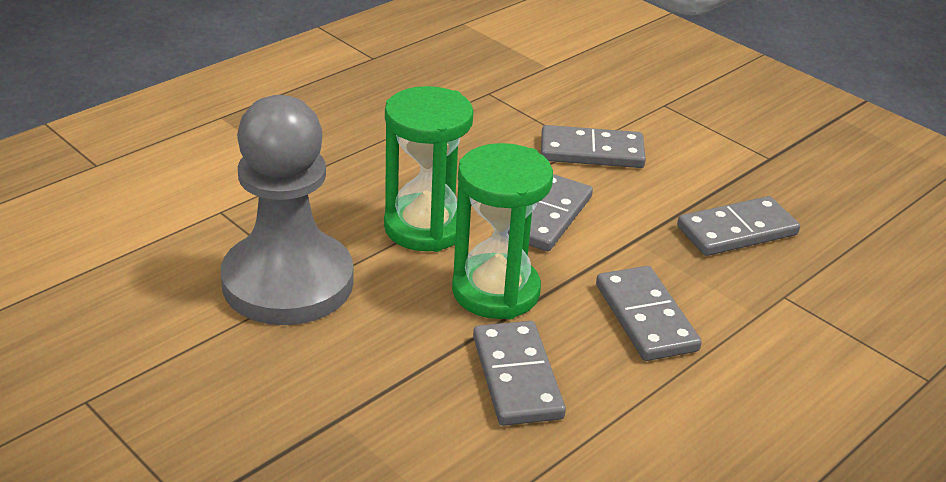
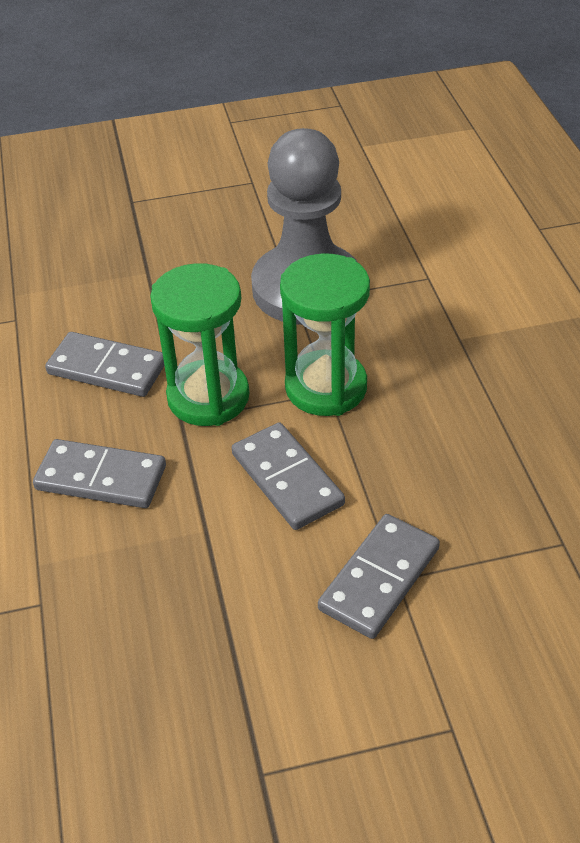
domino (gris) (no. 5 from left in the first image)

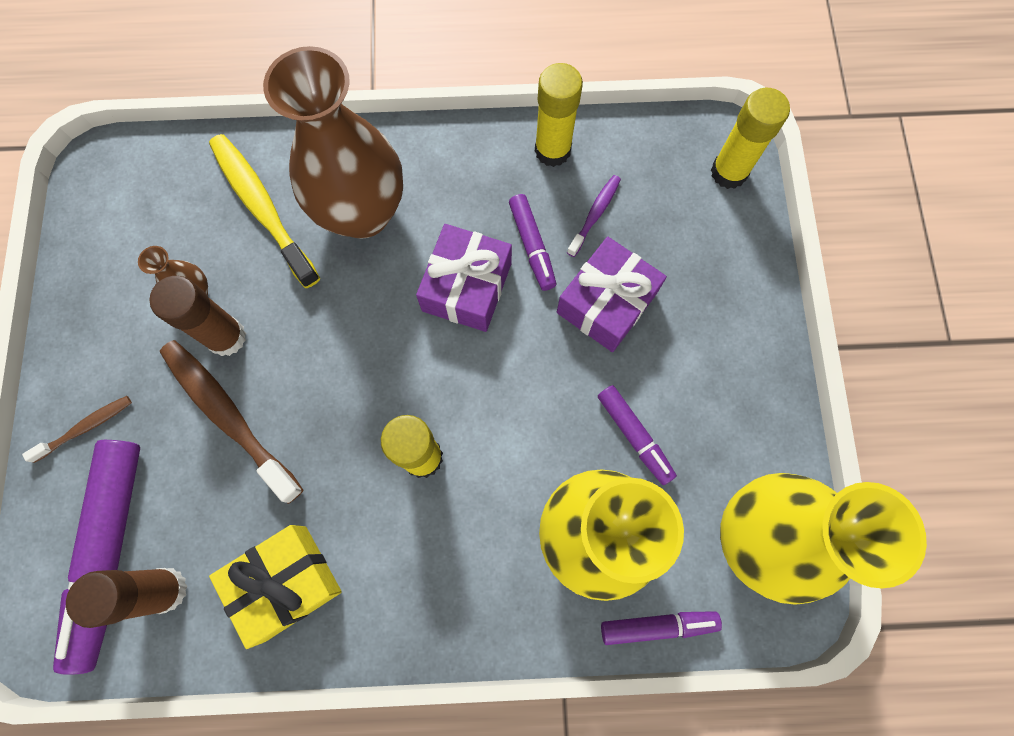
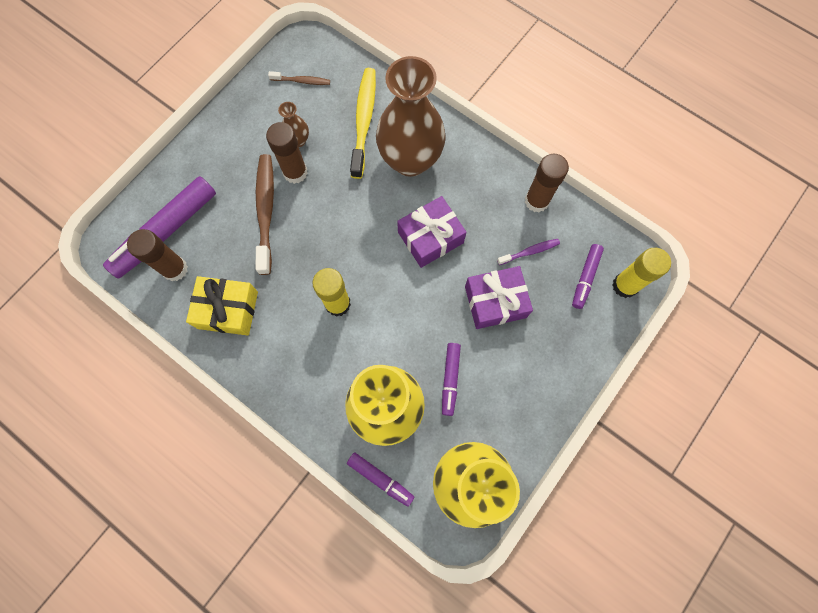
brosse à dents (marron) (no. 2 from left)
bâton de colle (marron) (no. 3 from left)
feutre (violet) (no. 4 from left)

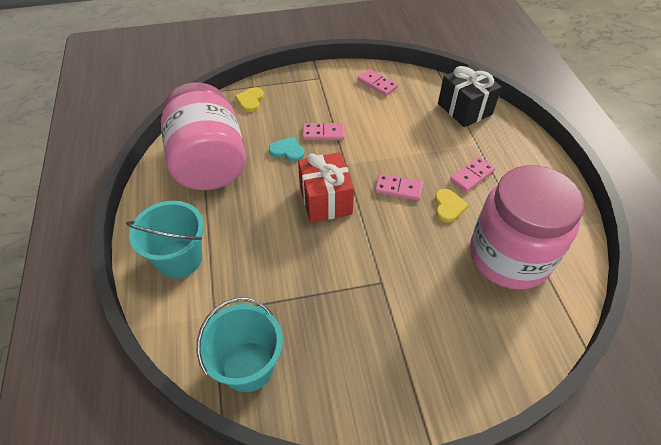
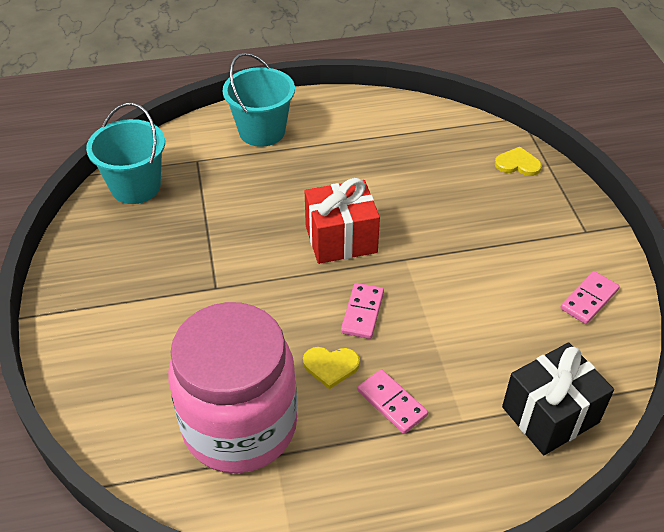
bocal (rose) (no. 1 from left in the first image)
cœur (turquoise)
domino (rose) (no. 1 from left in the first image)

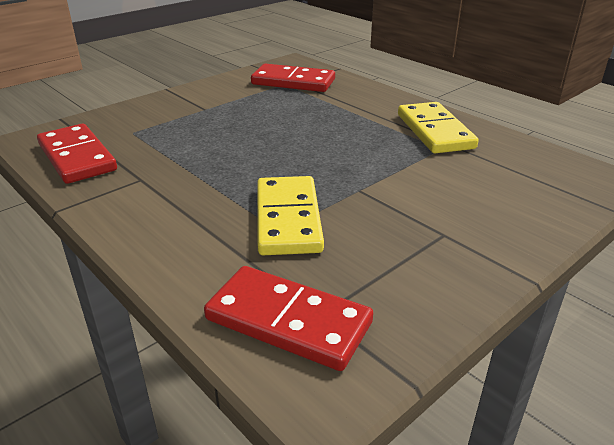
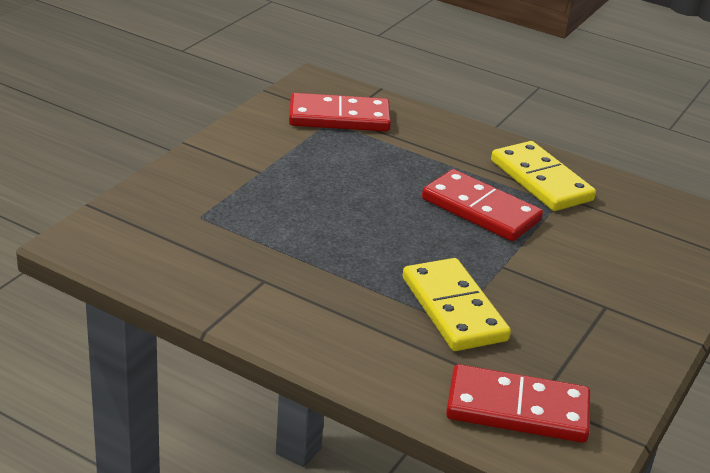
domino (rouge) (no. 2 from left)

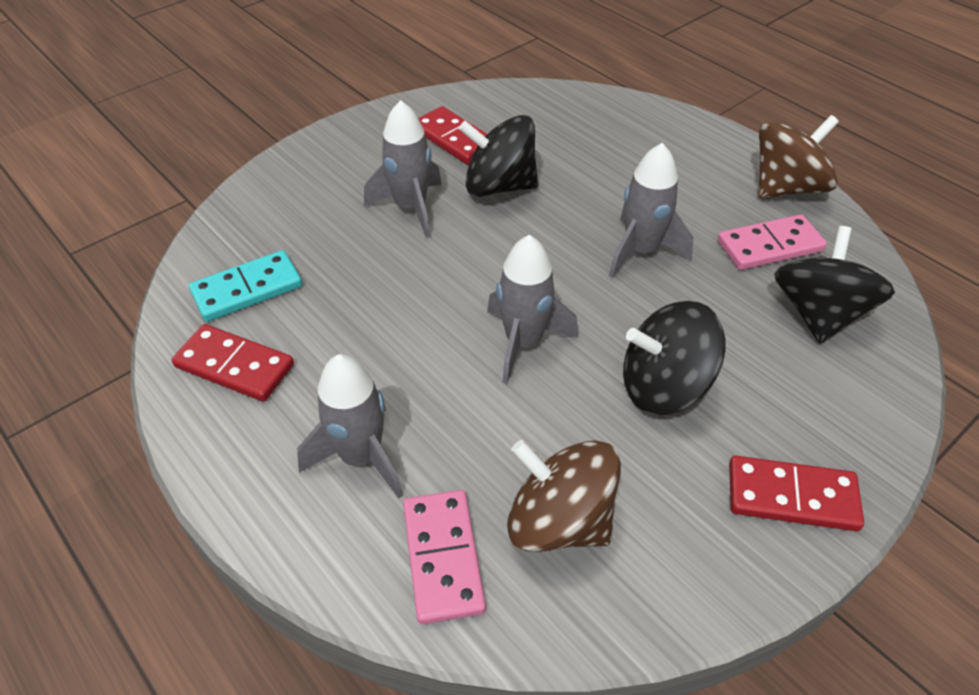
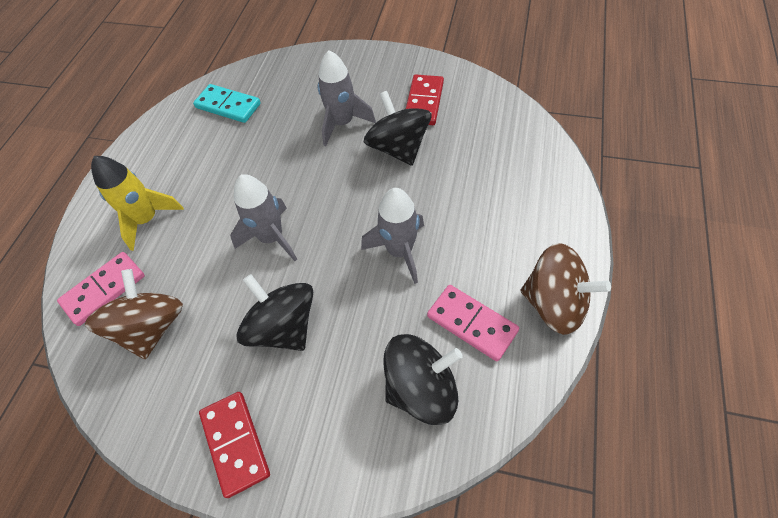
fusée (jaune)
domino (rouge) (no. 1 from left in the first image)

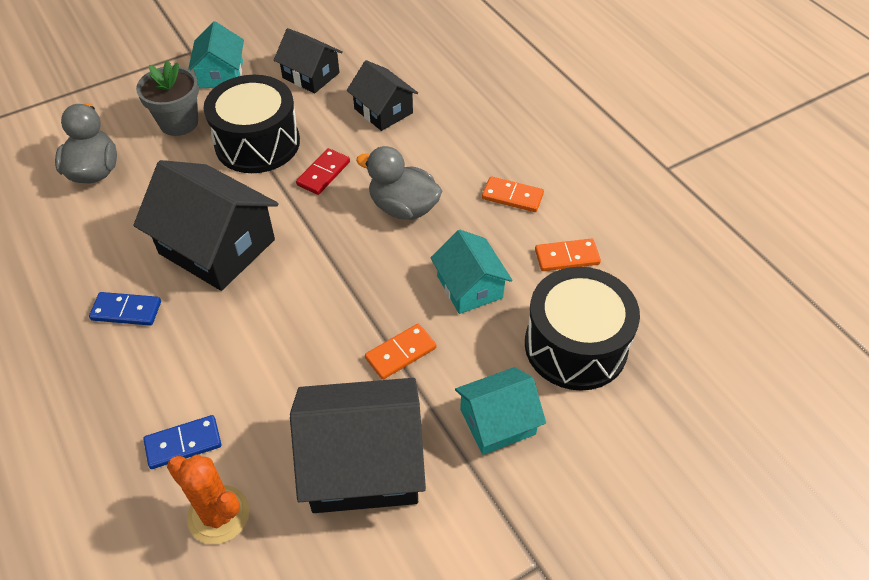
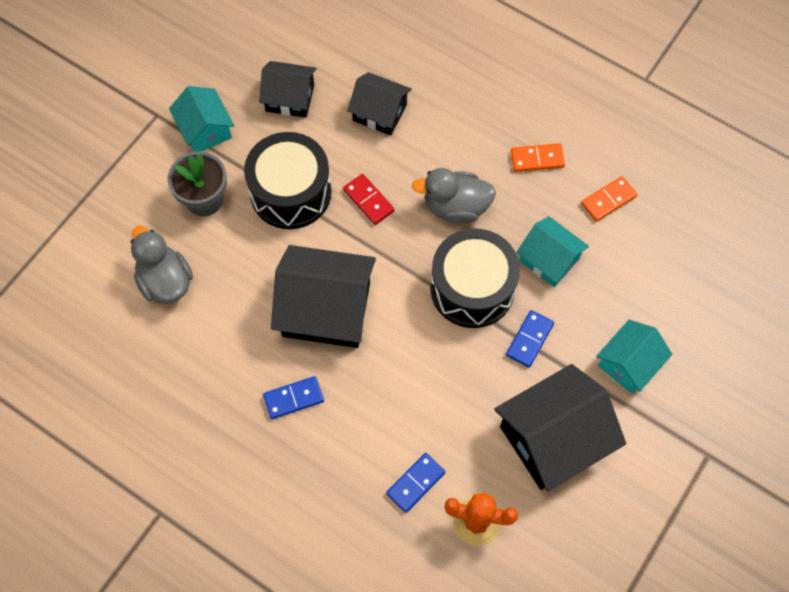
domino (rouge)
tambour (noir) (no. 2 from left)
domino (bleu) (no. 3 from left)

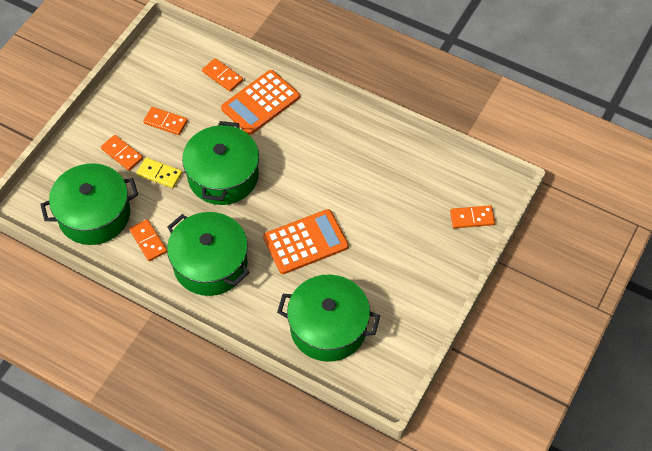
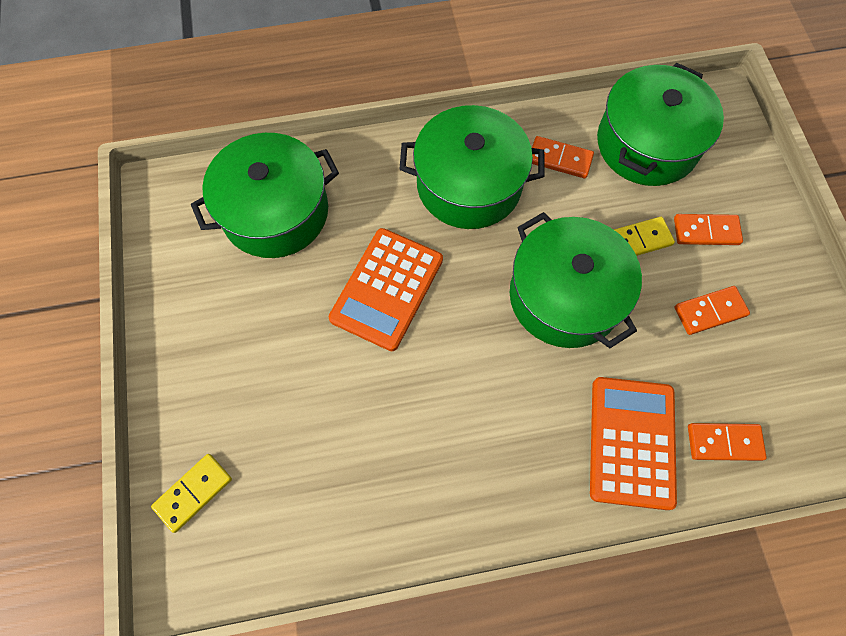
domino (jaune) (no. 1 from left)

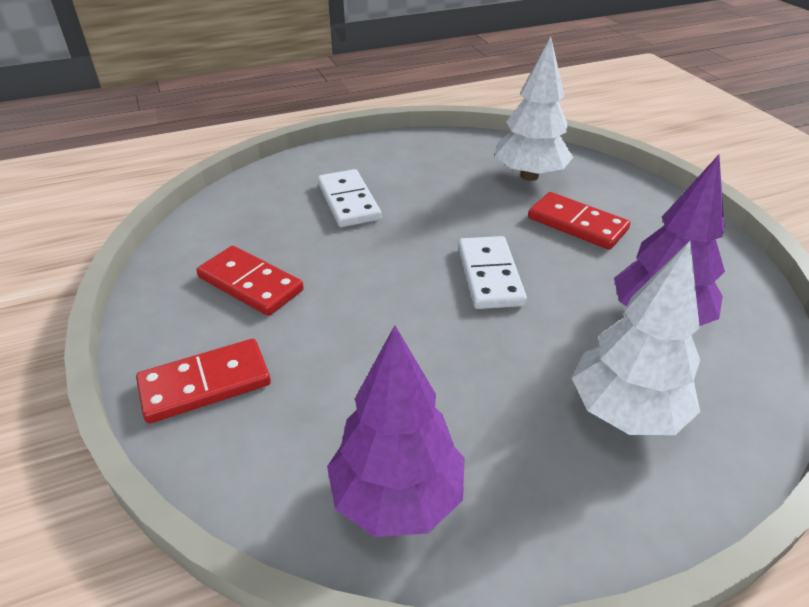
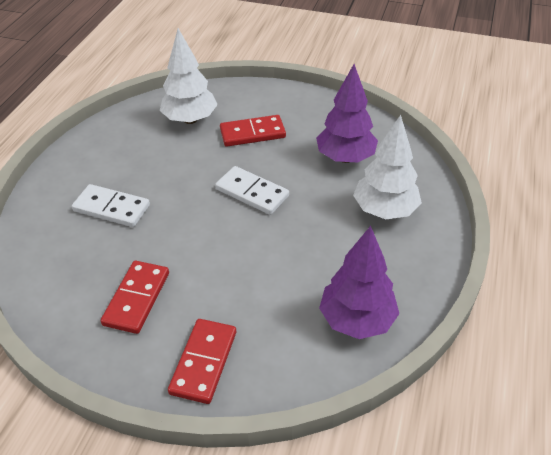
domino (rouge) (no. 1 from left)

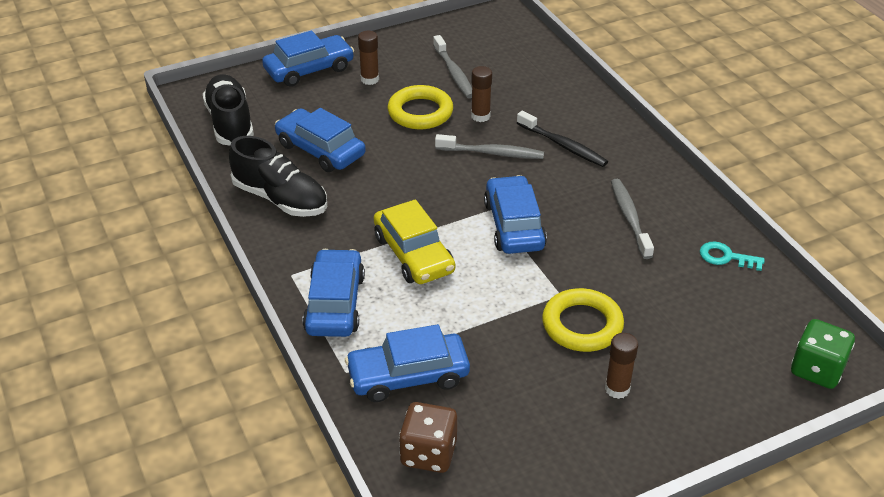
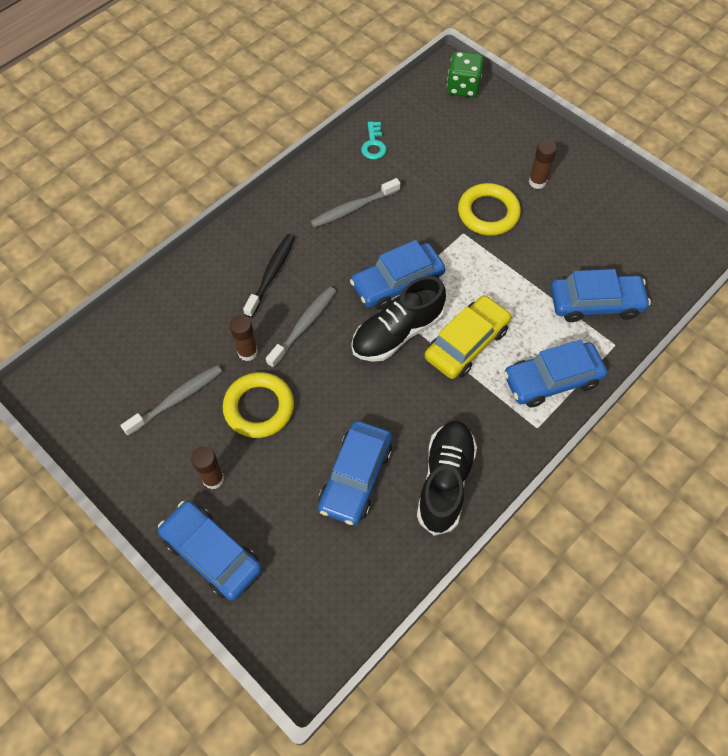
brosse à dents (gris) (no. 2 from left)
chaussure (noir) (no. 1 from left)
voiture (bleu) (no. 5 from left)
dé (marron)

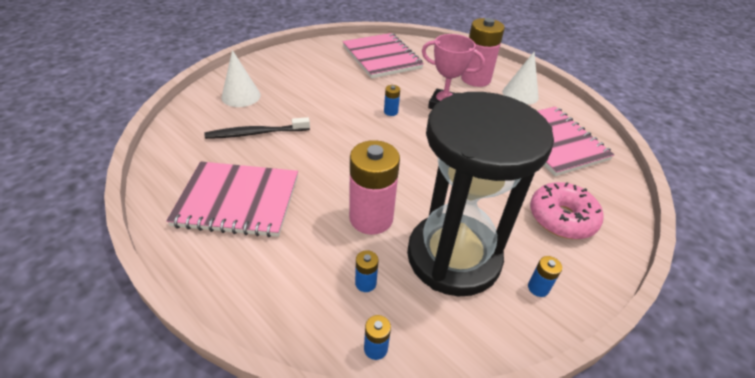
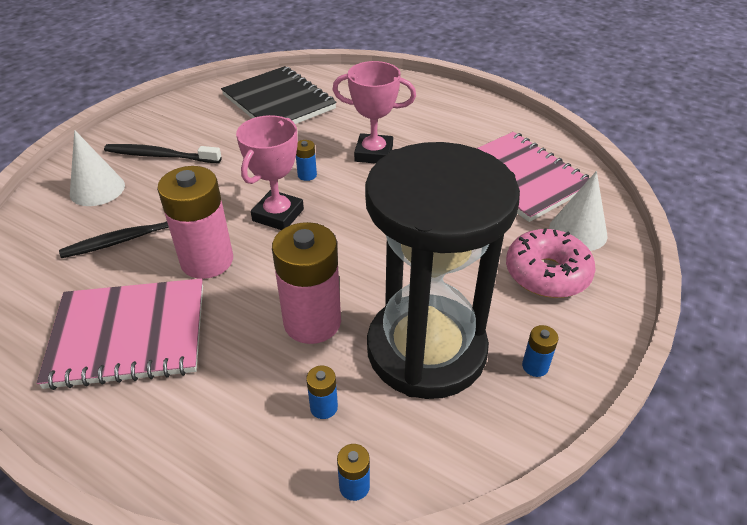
brosse à dents (noir) (no. 2 from left)
pile (rose) (no. 1 from left)
carnet (noir)
trophée (rose) (no. 1 from left)
cône (blanc) (no. 2 from left)

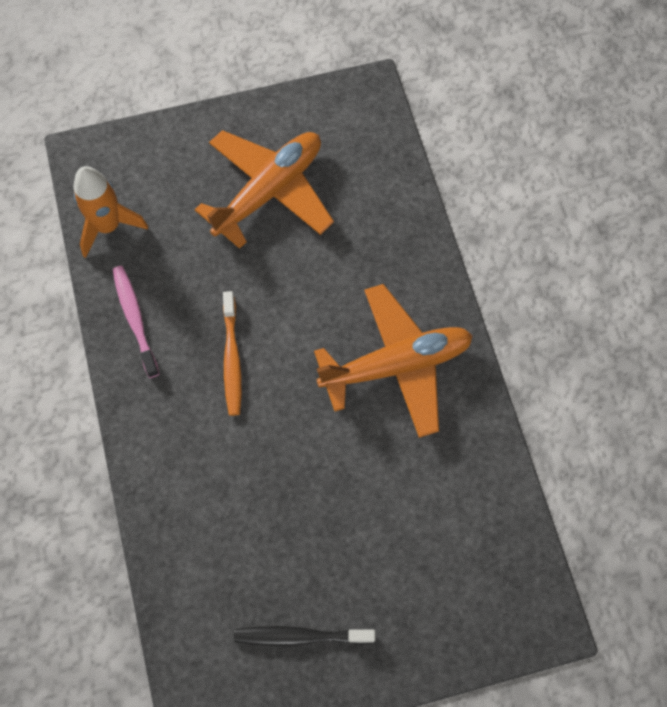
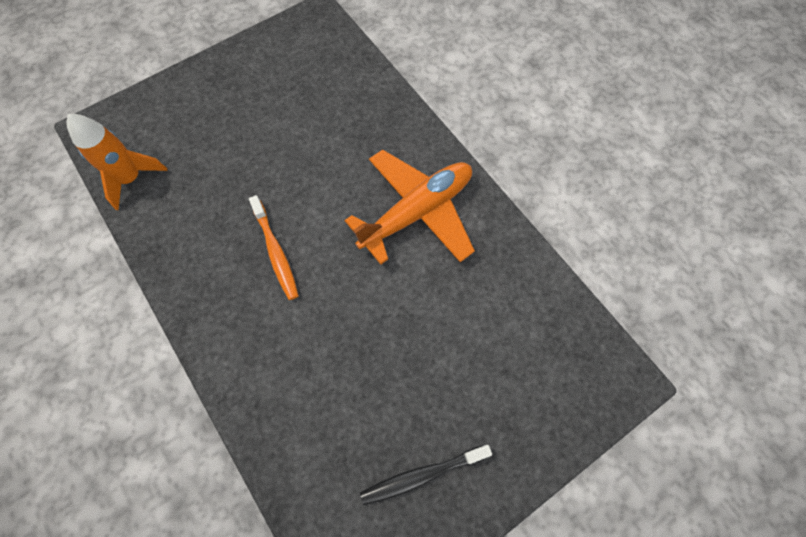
brosse à dents (rose)
avion (orange) (no. 1 from left in the first image)

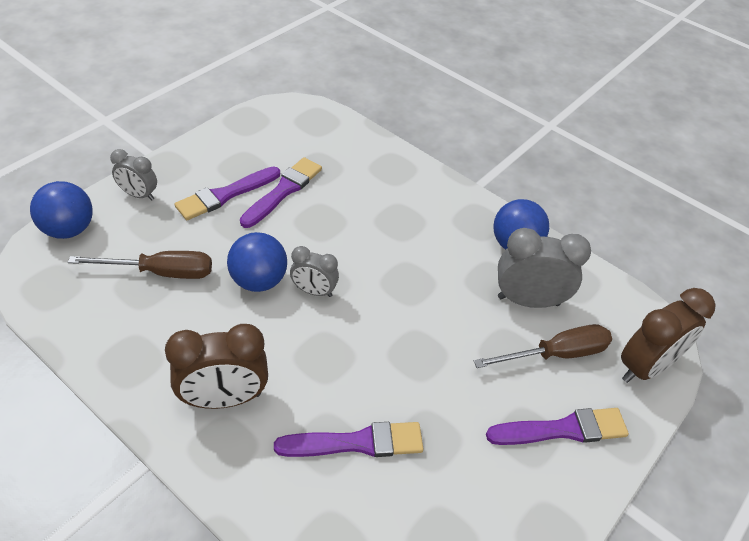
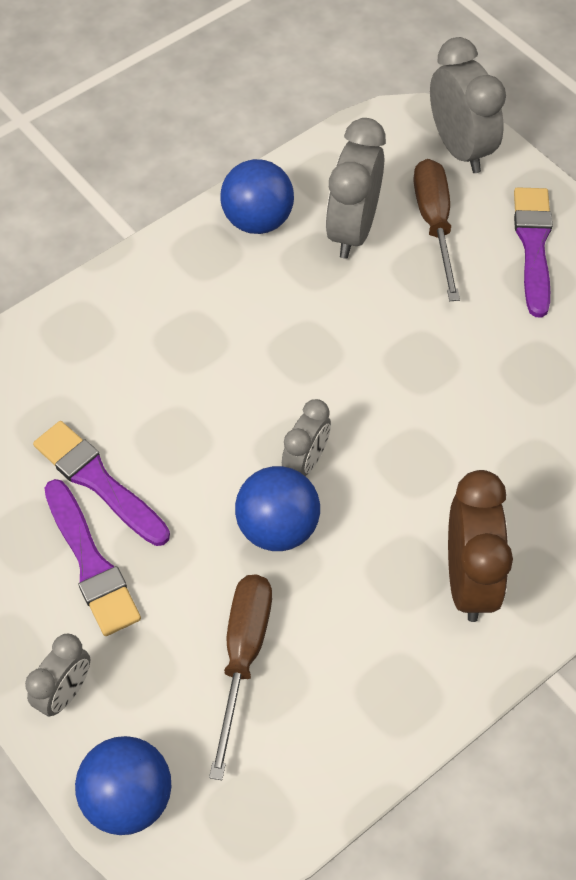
réveil (gris) (no. 4 from left)
pinceau (violet) (no. 3 from left in the first image)

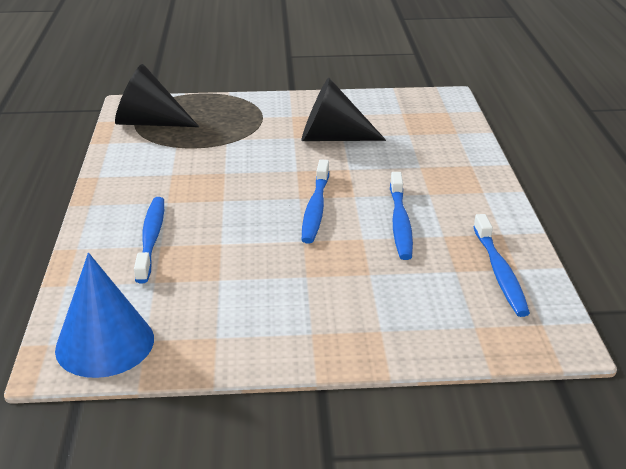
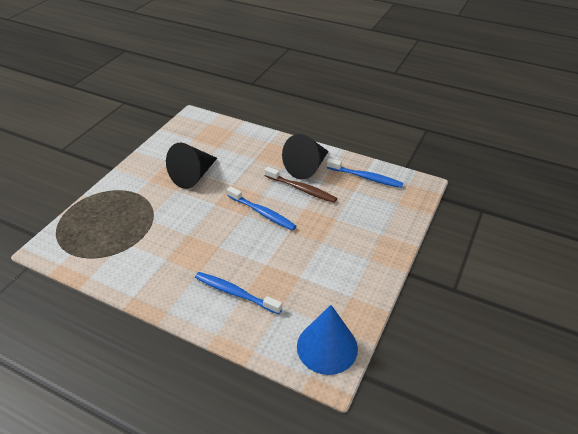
brosse à dents (marron)
cône (noir) (no. 2 from left)

